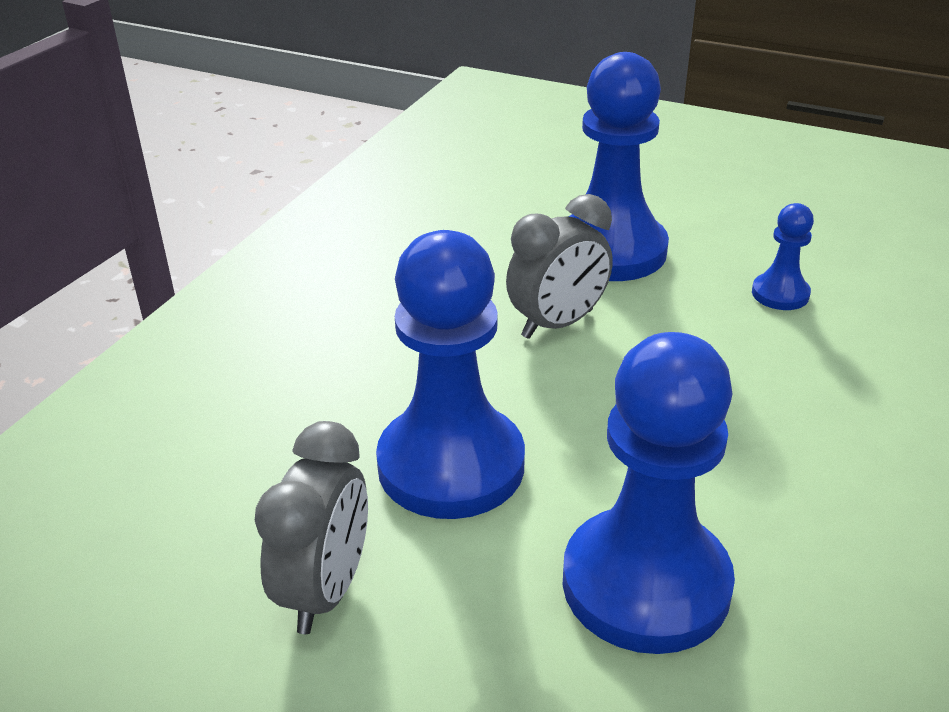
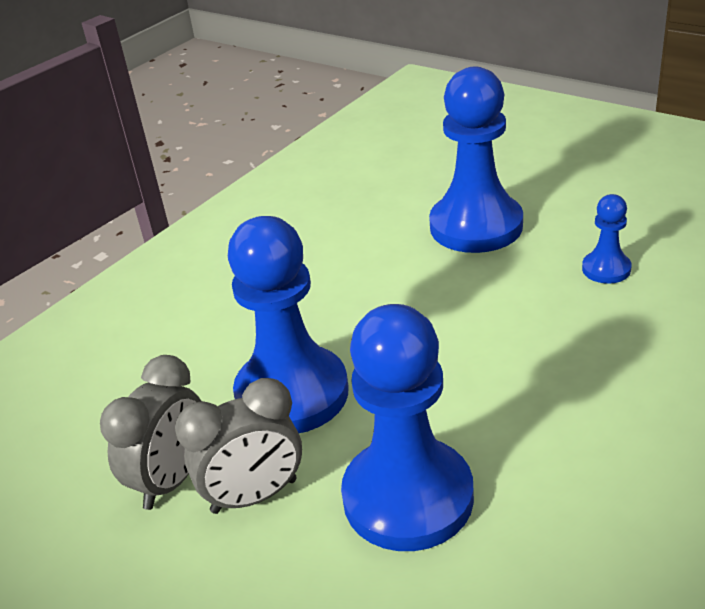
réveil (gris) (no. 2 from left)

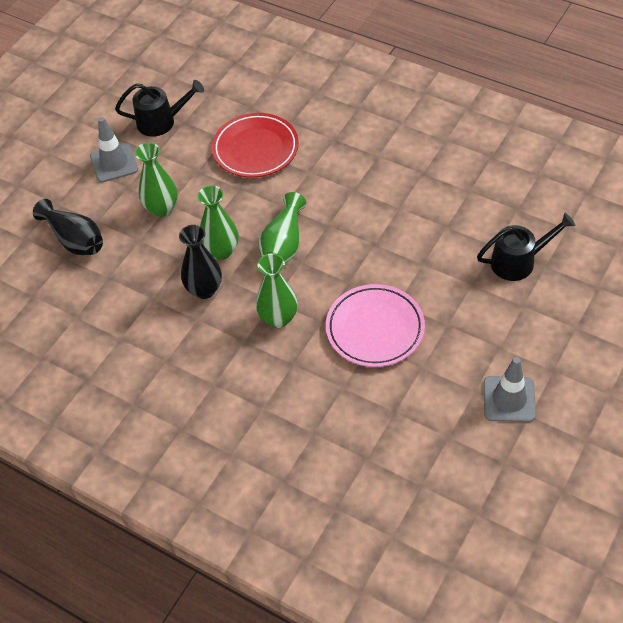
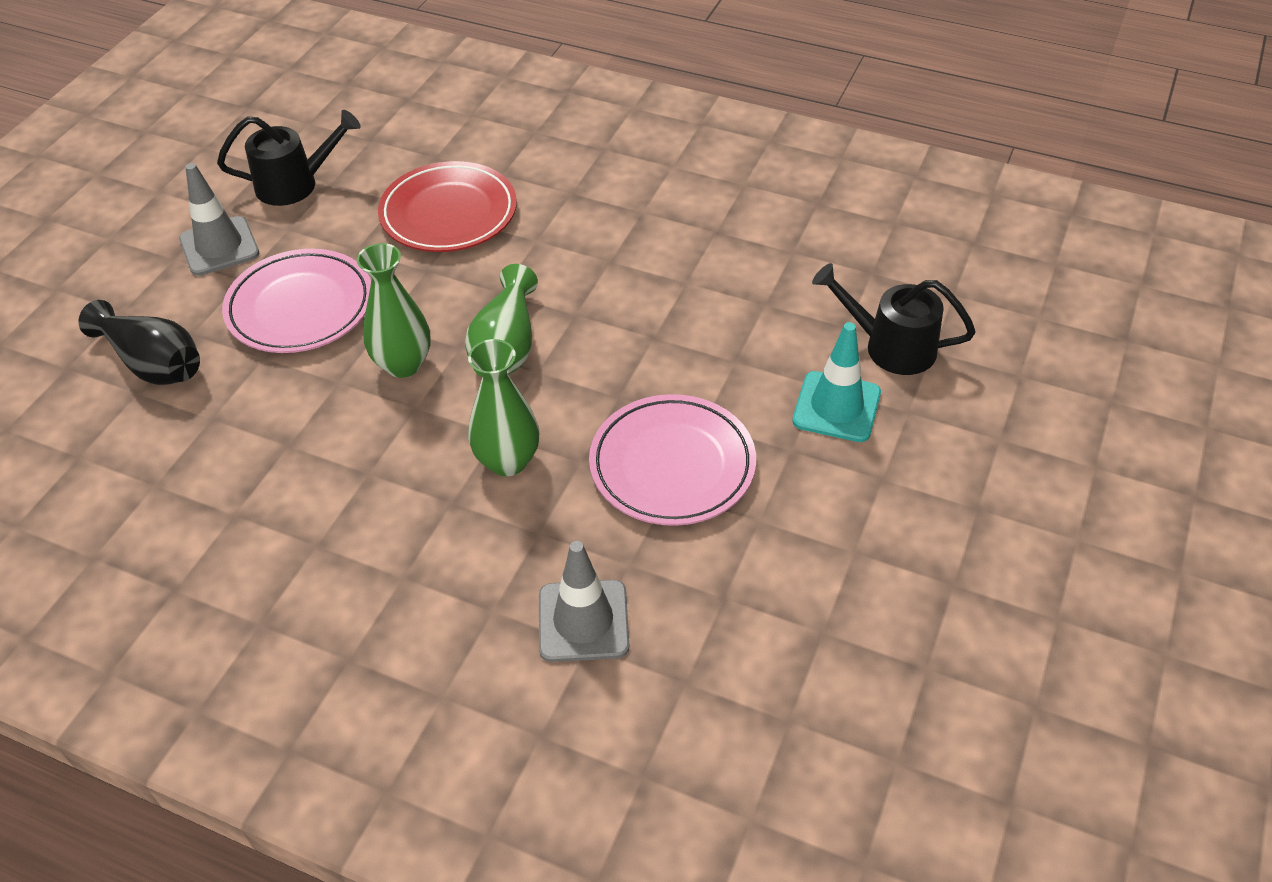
assiette (rose) (no. 1 from left)
cône de chantier (gris) (no. 2 from left)
cône de chantier (turquoise)
arrosoir (noir) (no. 2 from left)
vase (noir) (no. 2 from left in the first image)

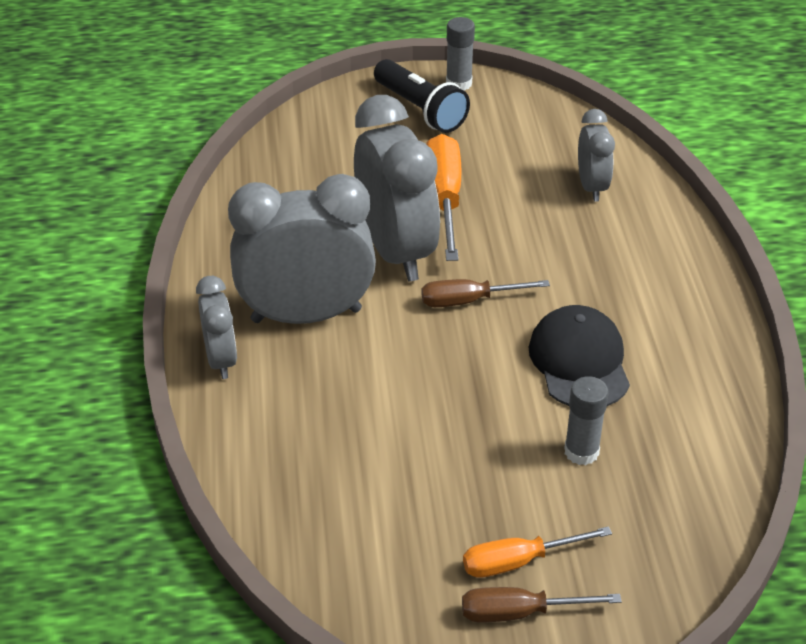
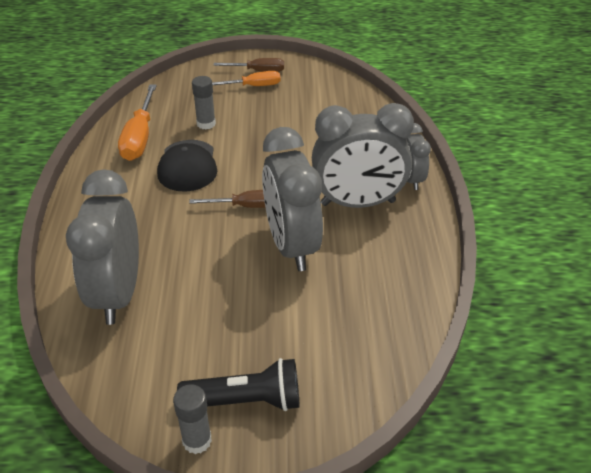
réveil (gris) (no. 1 from left)
tournevis (orange) (no. 1 from left)
lampe de poche (noir)

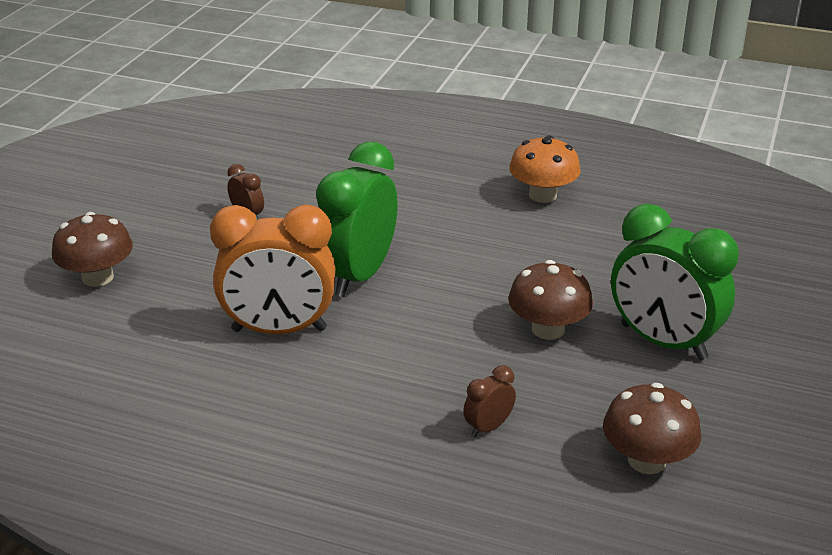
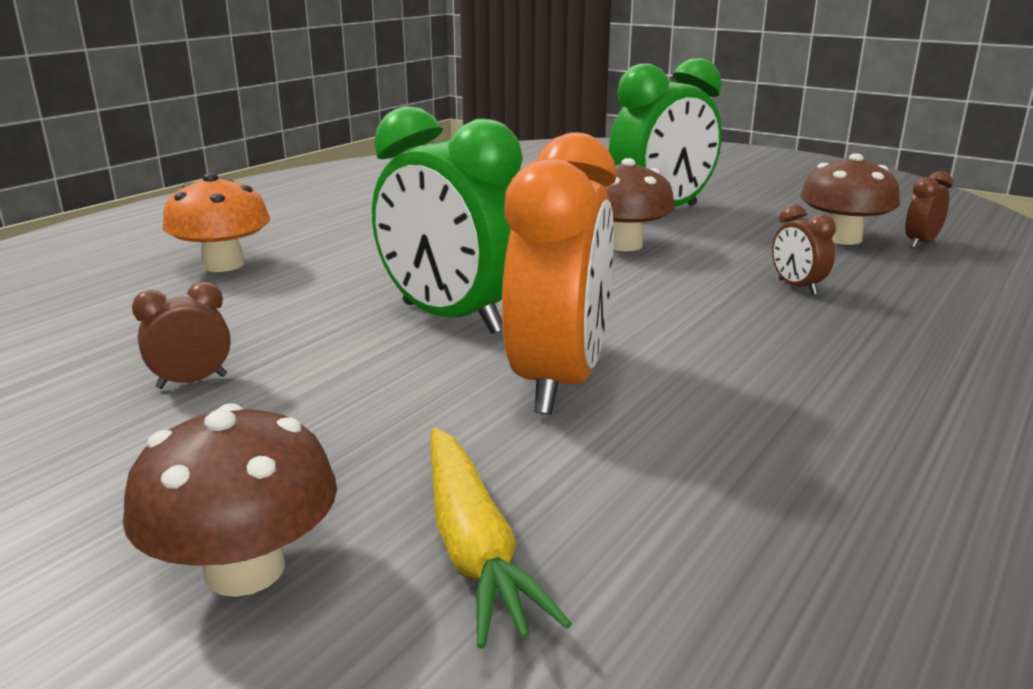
champignon (orange)
carotte (jaune)
réveil (marron) (no. 3 from left)

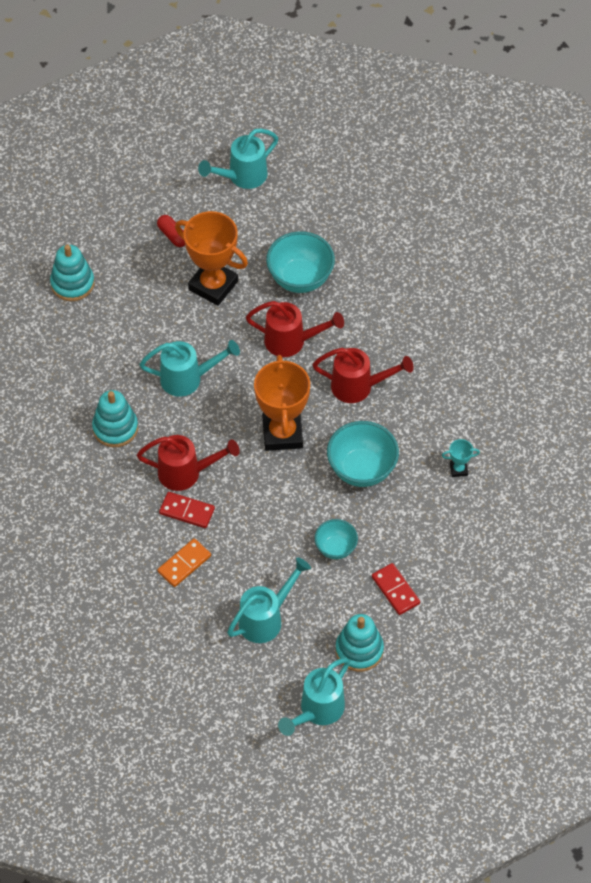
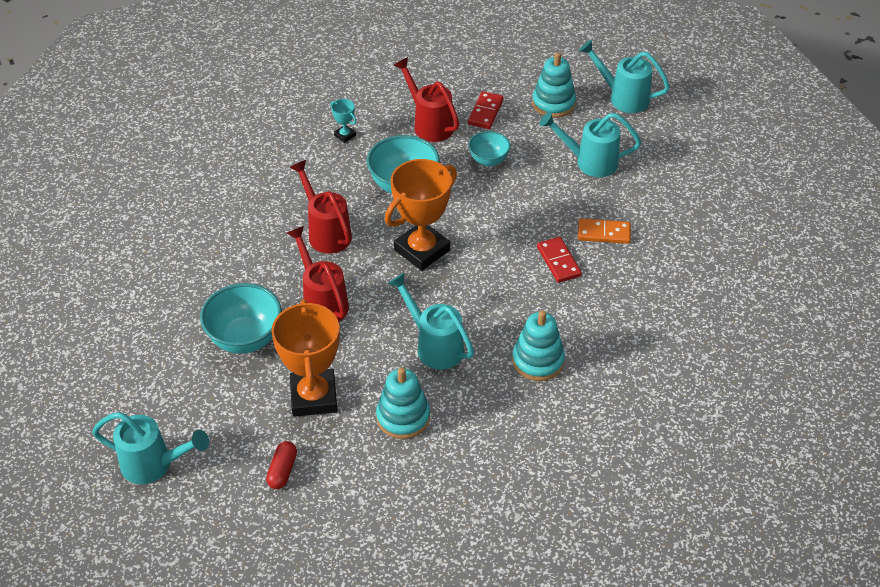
jouet à empiler (turquoise) (no. 1 from left)
arrosoir (rouge) (no. 3 from left)
arrosoir (turquoise) (no. 4 from left)

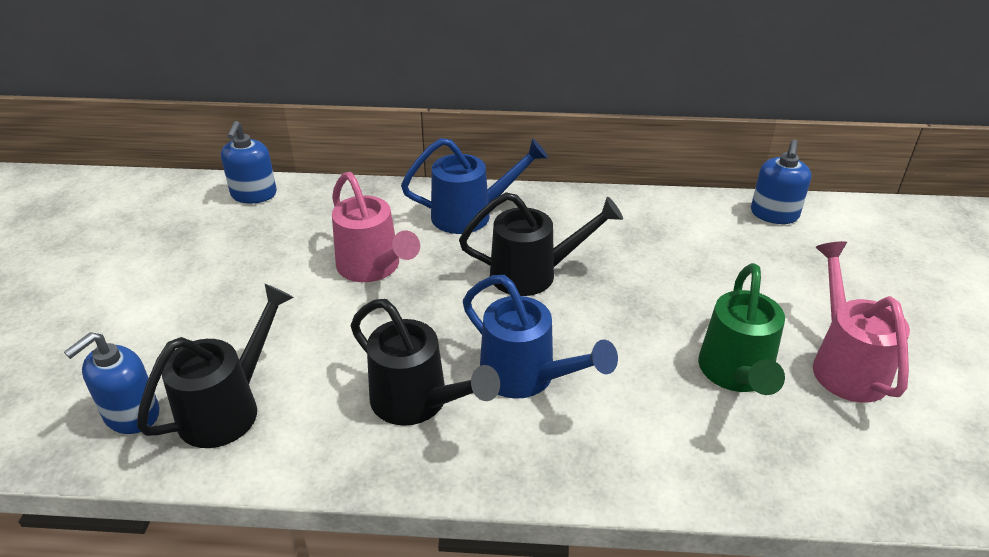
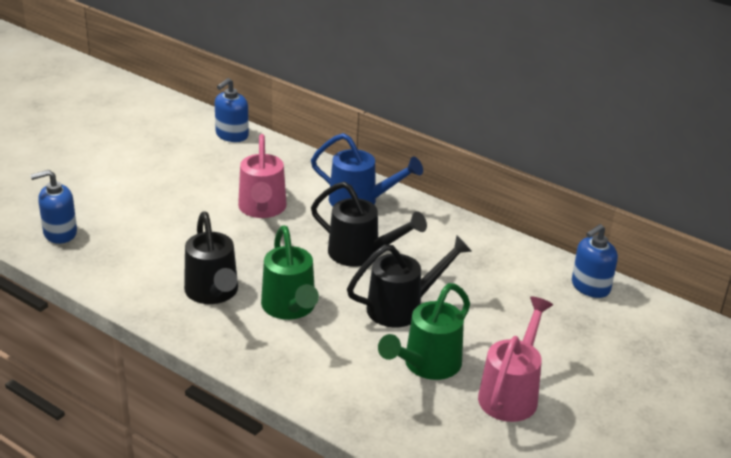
arrosoir (vert) (no. 1 from left)
arrosoir (noir) (no. 3 from left)

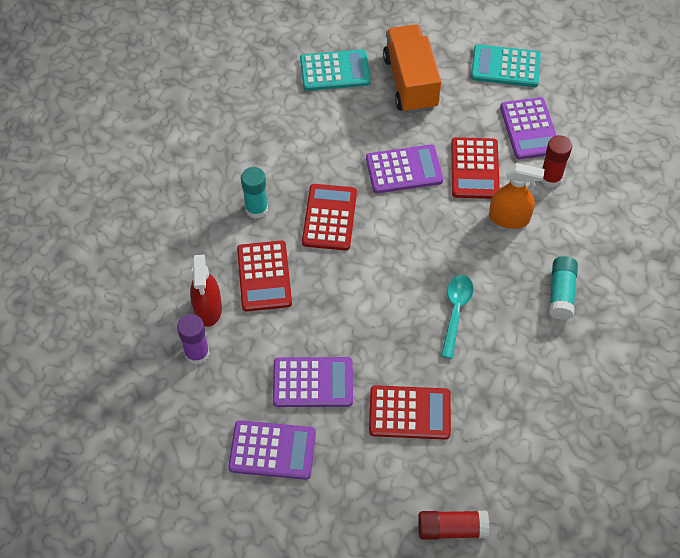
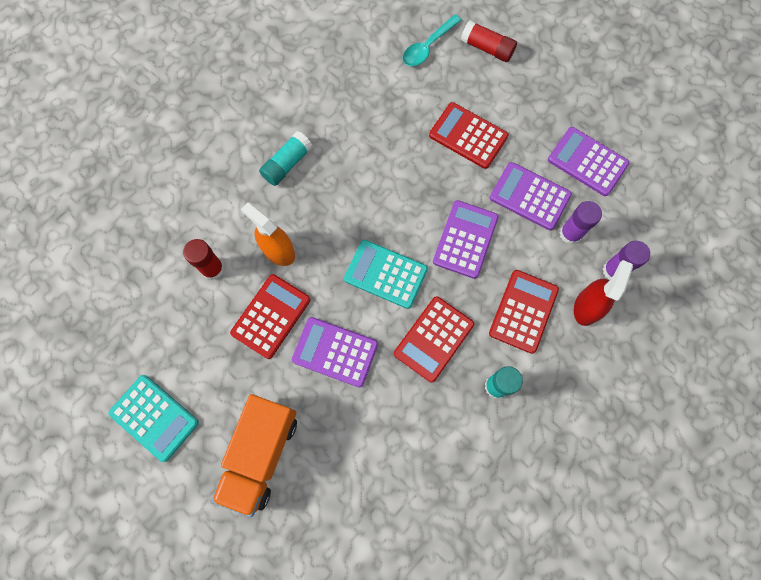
calculatrice (turquoise) (no. 2 from left)
cuillère (turquoise)
calculatrice (violet) (no. 2 from left)
bâton de colle (violet) (no. 1 from left)

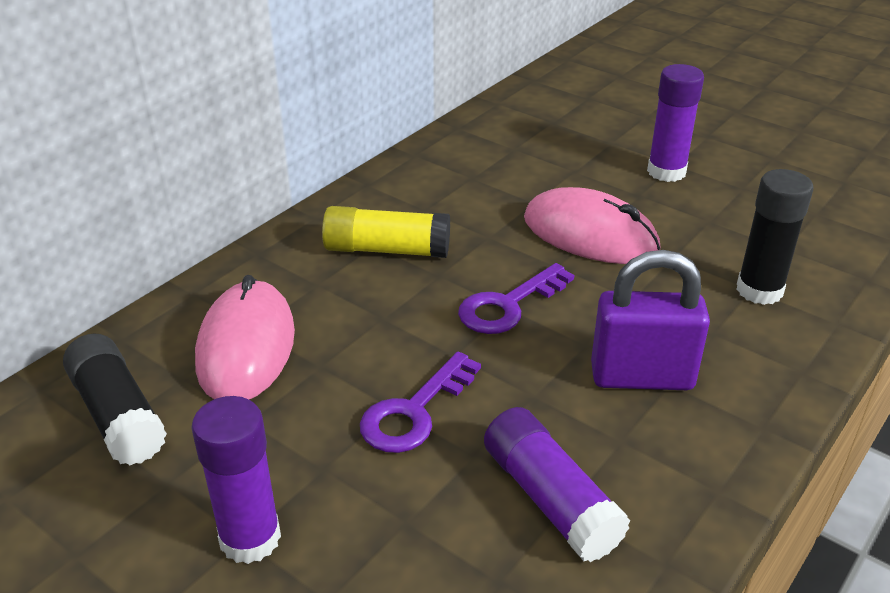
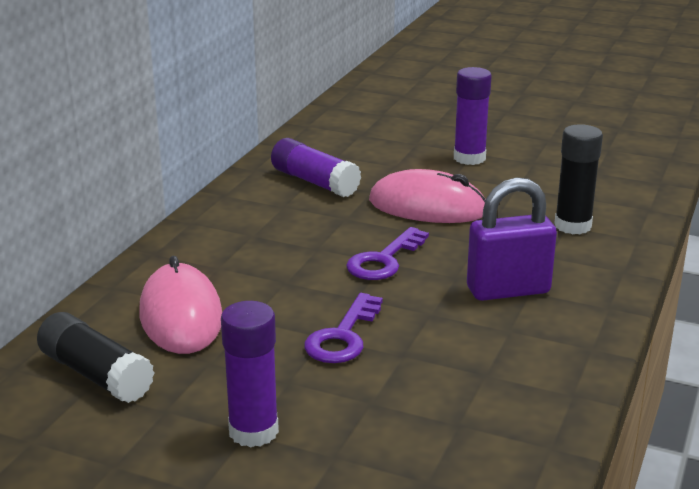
bâton de colle (violet) (no. 2 from left)
bâton de colle (jaune)

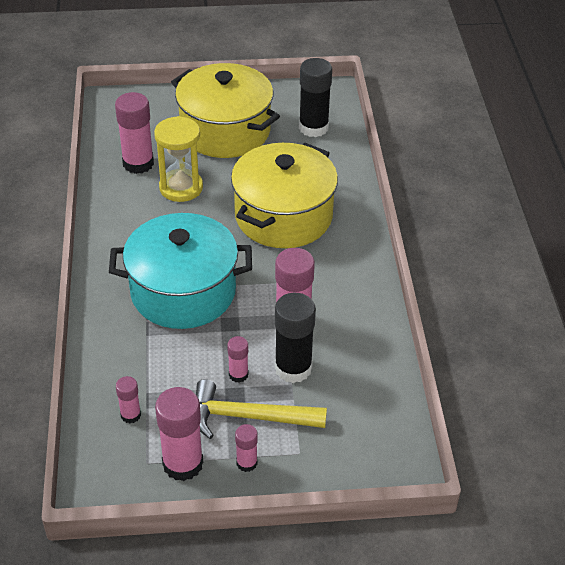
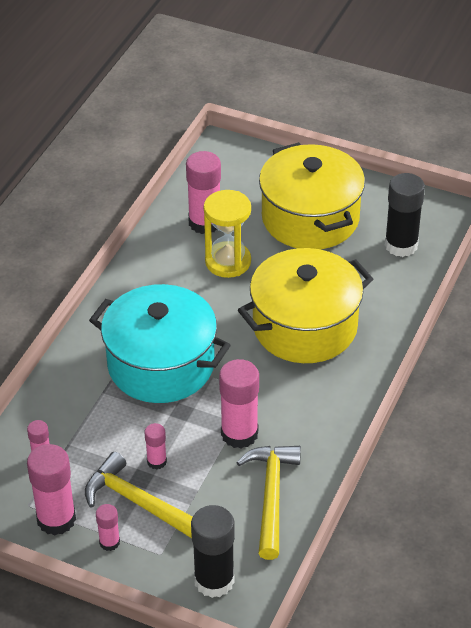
bâton de colle (noir) (no. 1 from left)
marteau (jaune) (no. 2 from left)

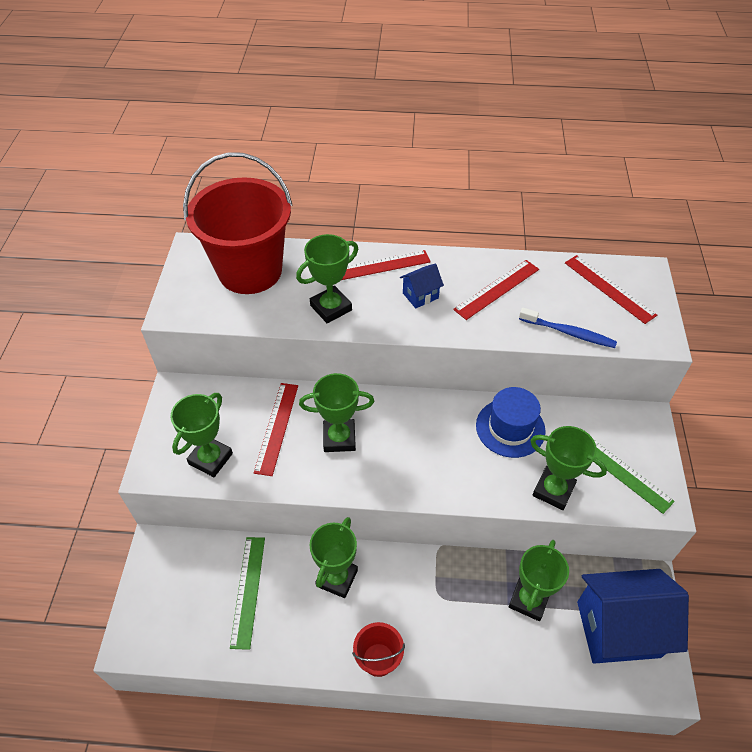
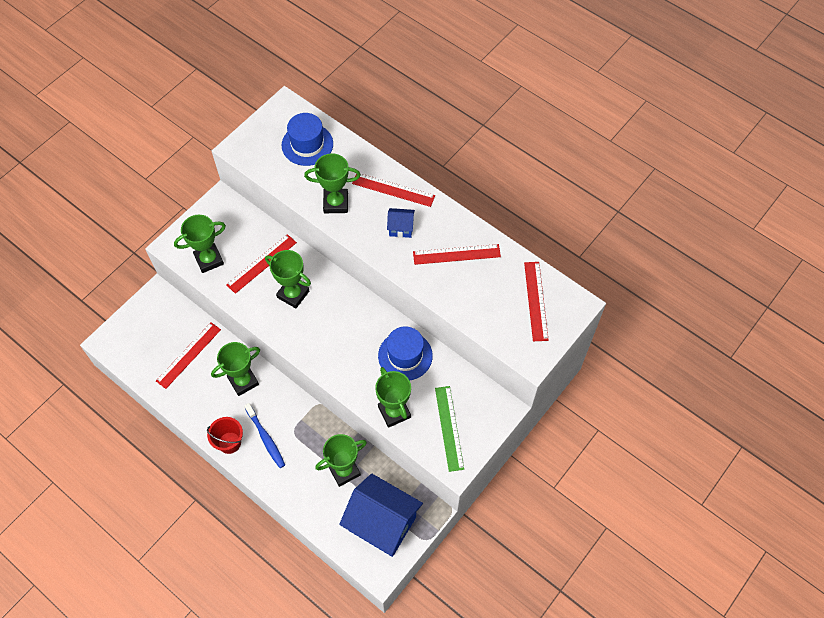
règle (rouge) (no. 1 from left)
brosse à dents (bleu)
chapeau (bleu) (no. 1 from left)

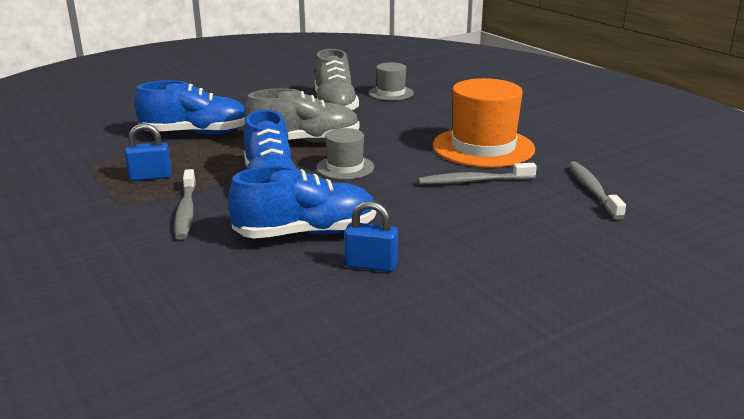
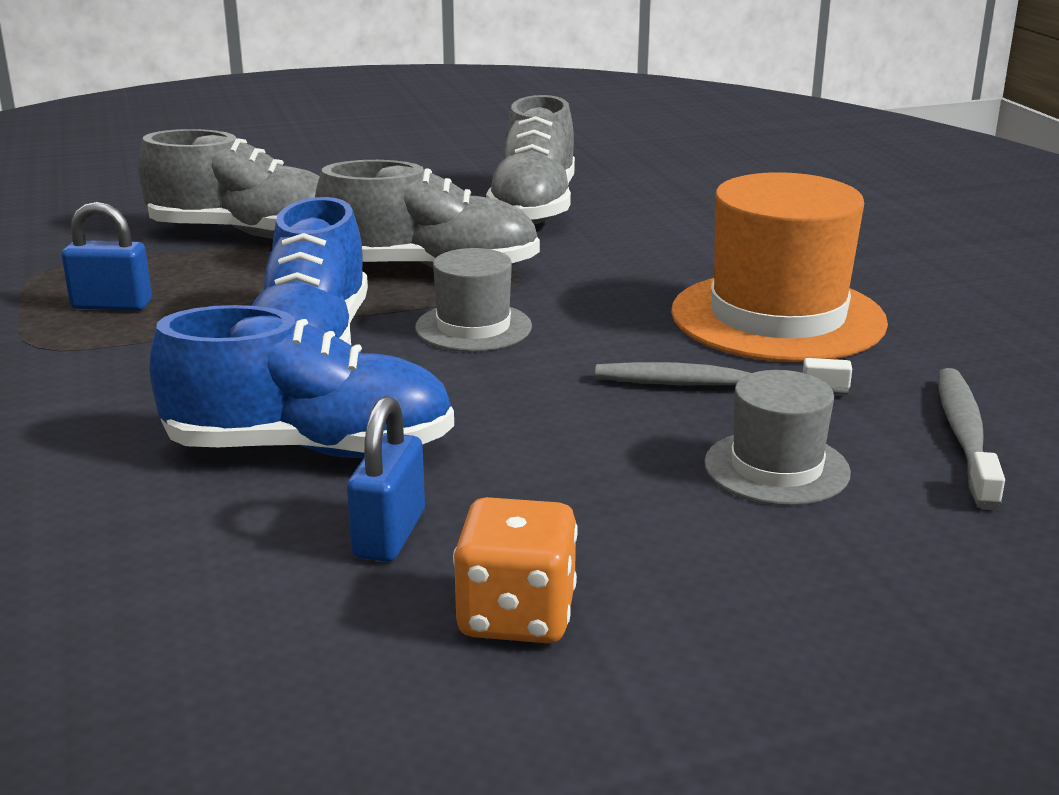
chaussure (gris) (no. 1 from left)
cadenas (bleu) (no. 2 from left)
dé (orange)
chapeau (gris) (no. 2 from left)
brosse à dents (gris) (no. 1 from left in the first image)

